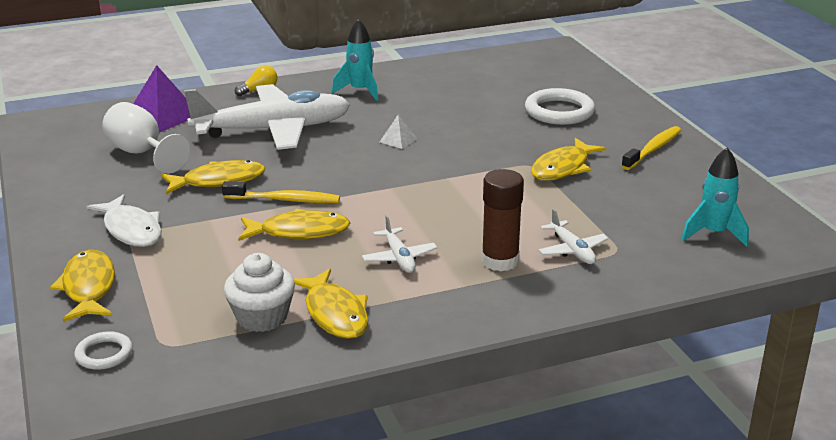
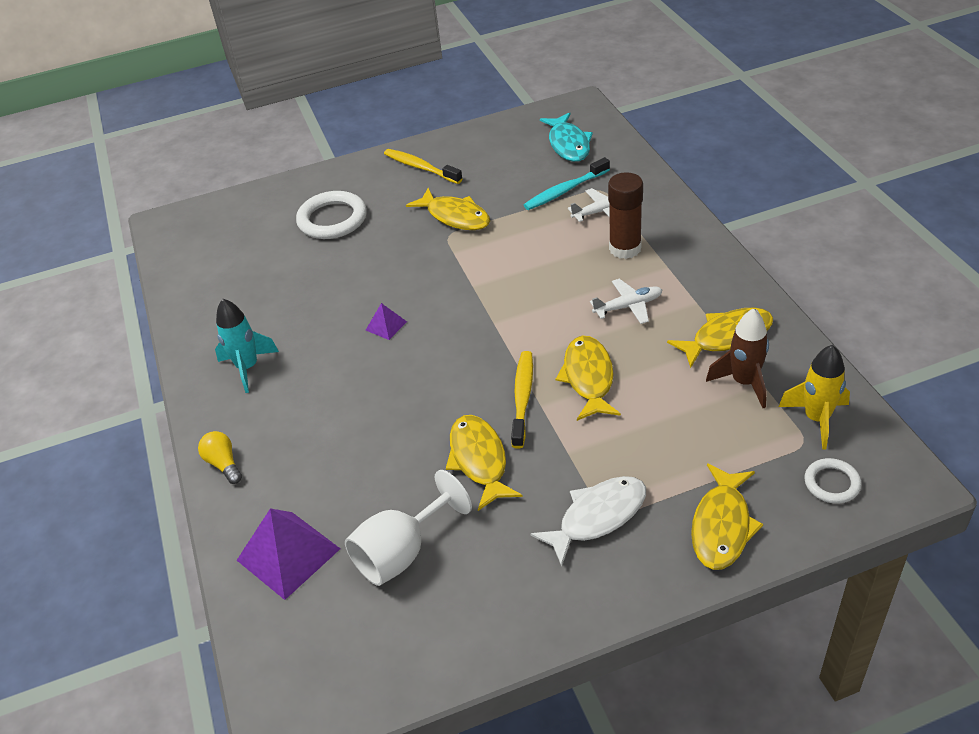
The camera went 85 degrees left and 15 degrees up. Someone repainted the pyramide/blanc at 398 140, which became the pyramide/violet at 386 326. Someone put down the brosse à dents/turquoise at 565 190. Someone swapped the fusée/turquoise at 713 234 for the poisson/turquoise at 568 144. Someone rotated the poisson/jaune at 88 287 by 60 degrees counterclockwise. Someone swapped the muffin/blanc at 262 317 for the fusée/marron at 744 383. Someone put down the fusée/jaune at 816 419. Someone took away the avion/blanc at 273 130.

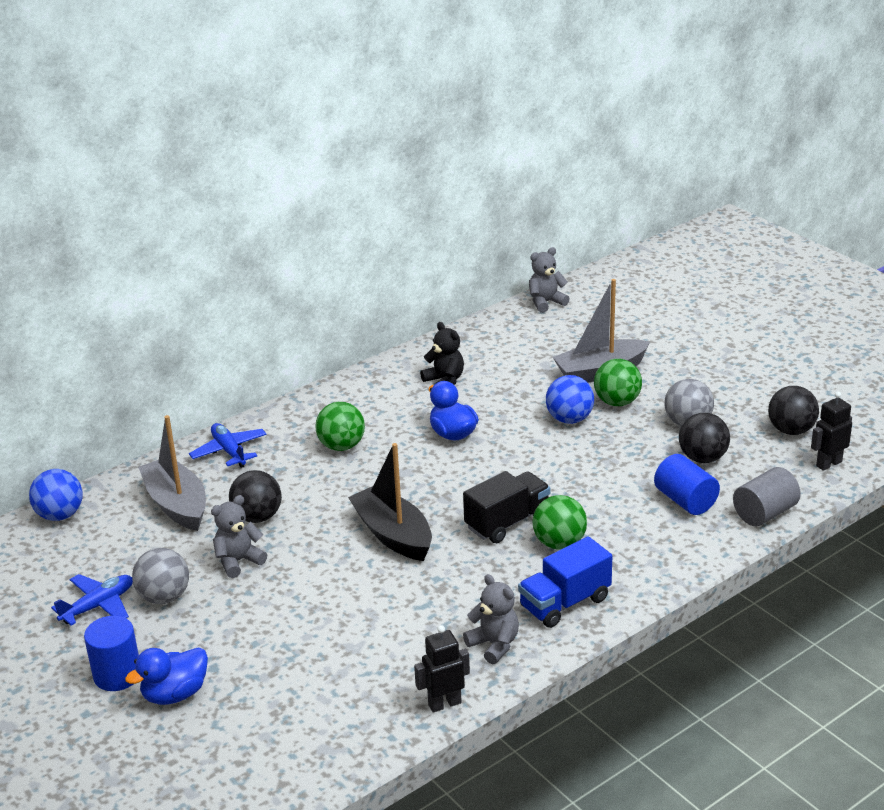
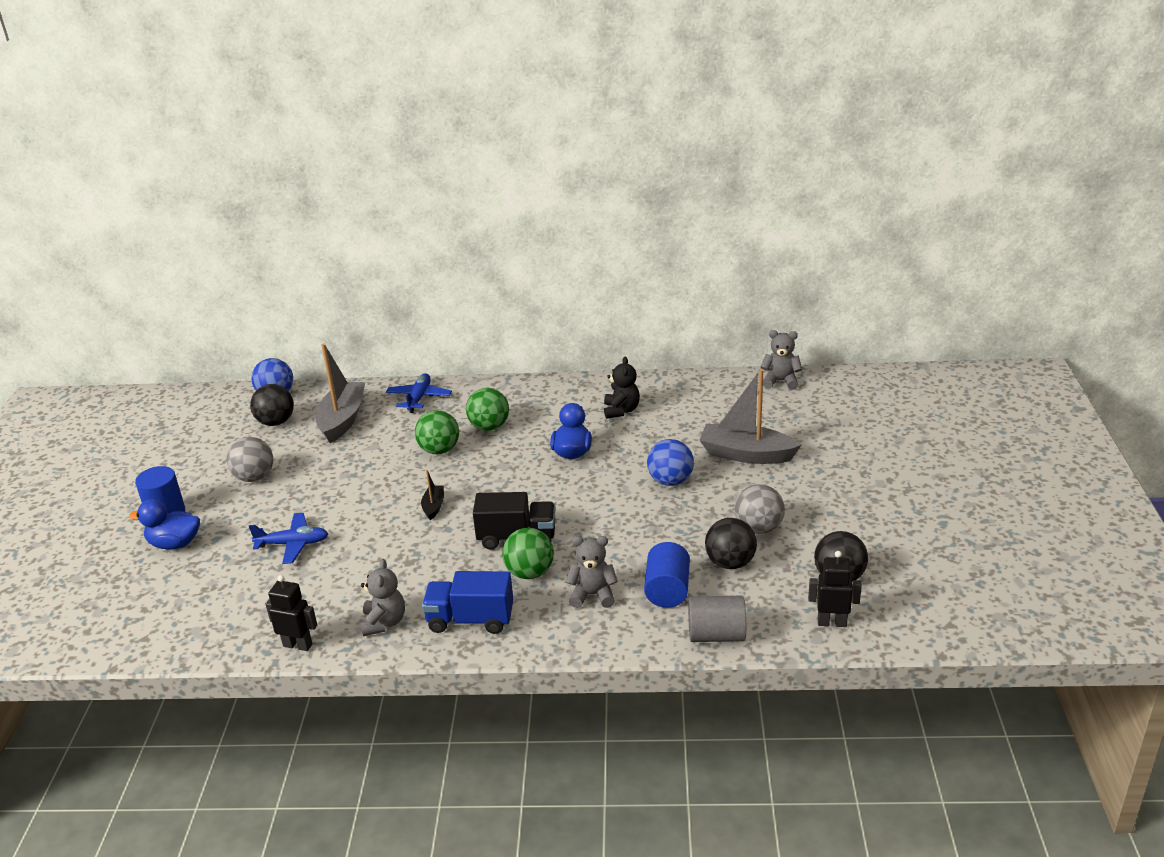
The camera went 40 degrees right and 0 degrees up. Someone carried the avion/bleu from 98 606 to 293 544. Someone carried the balle/noir from 257 517 to 276 422. Someone carried the balle/vert from 617 402 to 439 450. Someone scaled the bateau/noir at 393 534 by 0.47. Someone carried the ours en peluche/gris from 238 561 to 592 595.

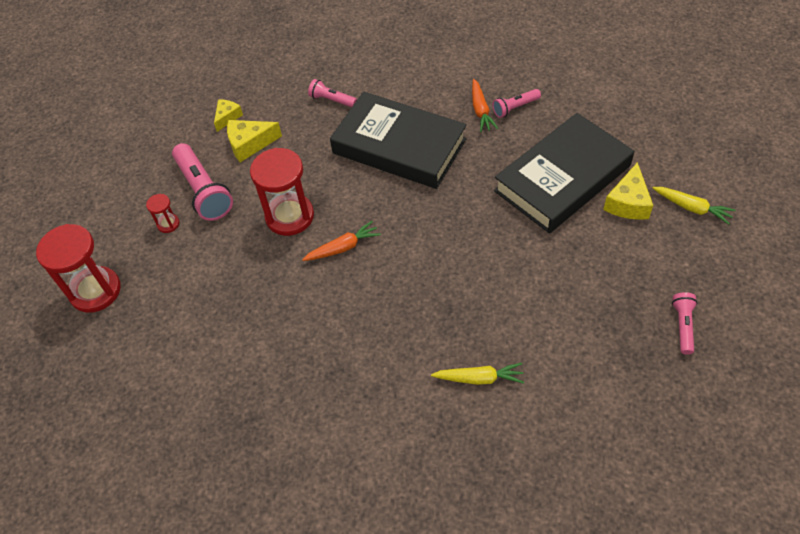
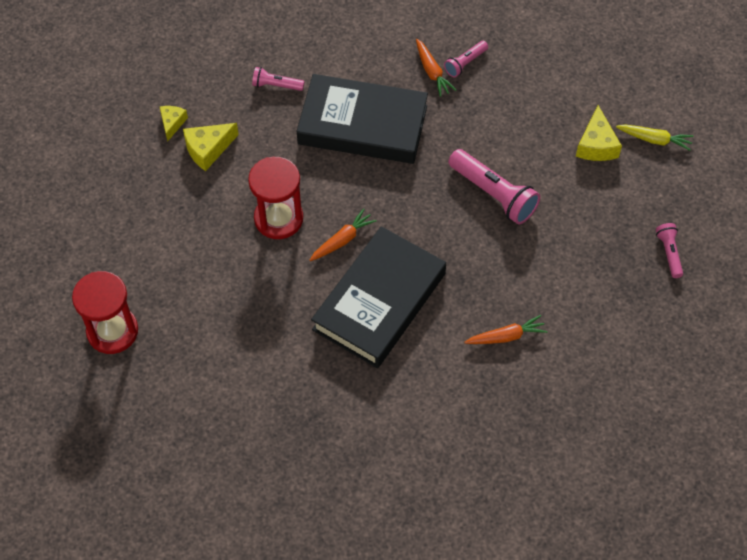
The camera went 20 degrees left and 5 degrees up. Someone carried the livre/noir from 562 178 to 379 301. Someone carried the lampe de poche/rose from 203 191 to 493 194. Someone repainted the carotte/jaune at 479 378, which became the carotte/orange at 506 336. Someone took away the sablier/rouge at 168 224.

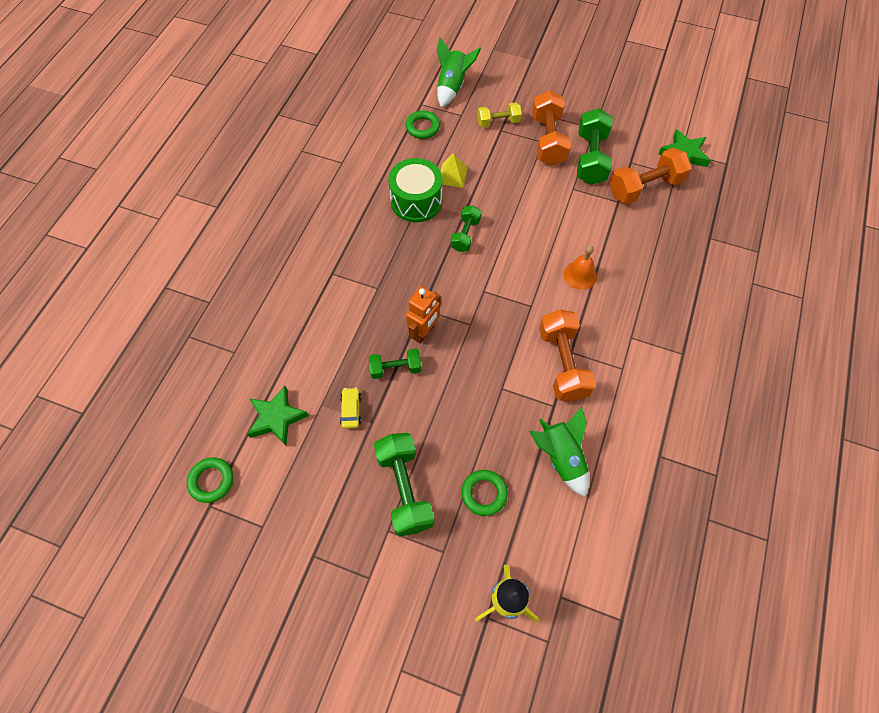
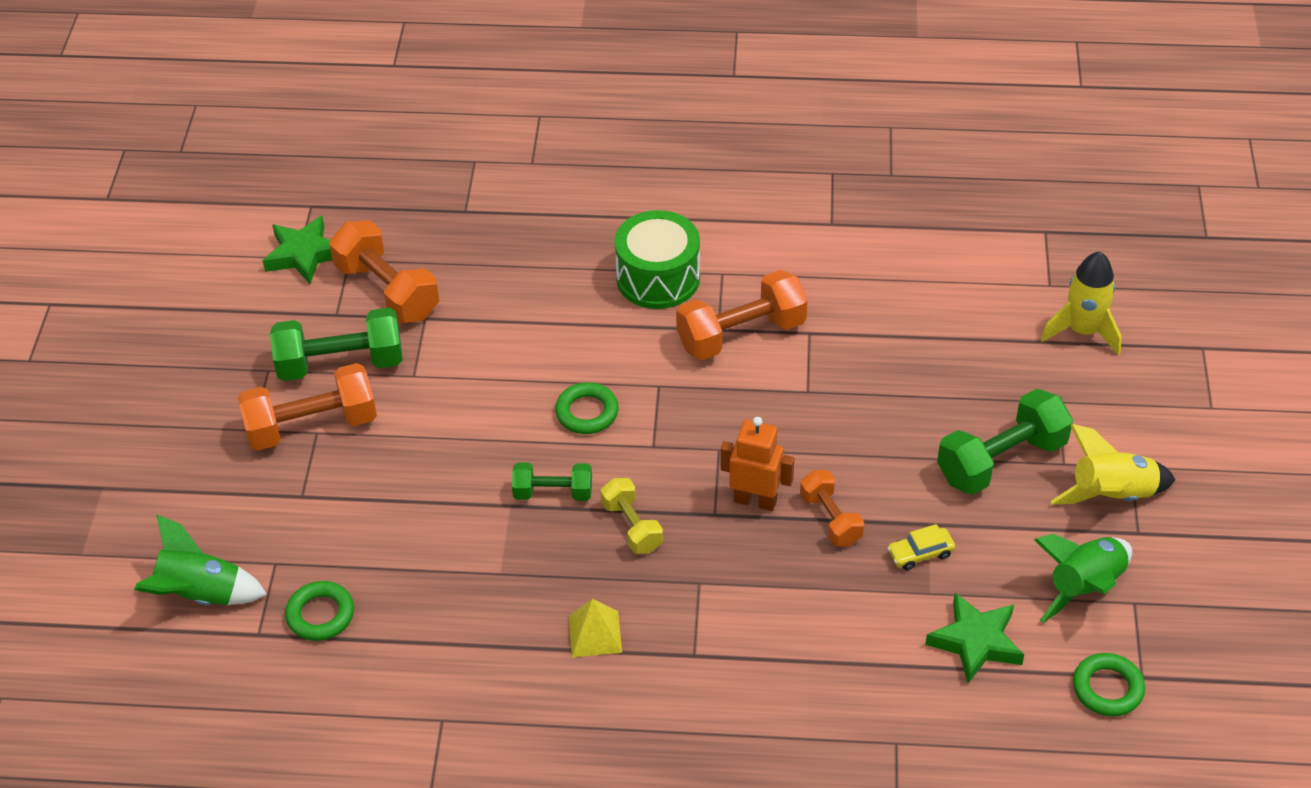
The camera went 105 degrees left and 15 degrees down. Someone carried the anneau/vert from 484 493 to 587 412. Someone carried the pyramide/jaune from 452 175 to 595 634. Someone carried the haltère/jaune from 498 122 to 632 526. Someone carried the tambour/vert from 416 201 to 658 278. Someone repainted the haltère/vert at 395 368, which became the haltère/orange at 830 519. Someone carried the fusée/vert from 560 457 to 1084 587. Someone put down the fusée/jaune at 1111 495. Someone took away the cloche/orange at 580 275.

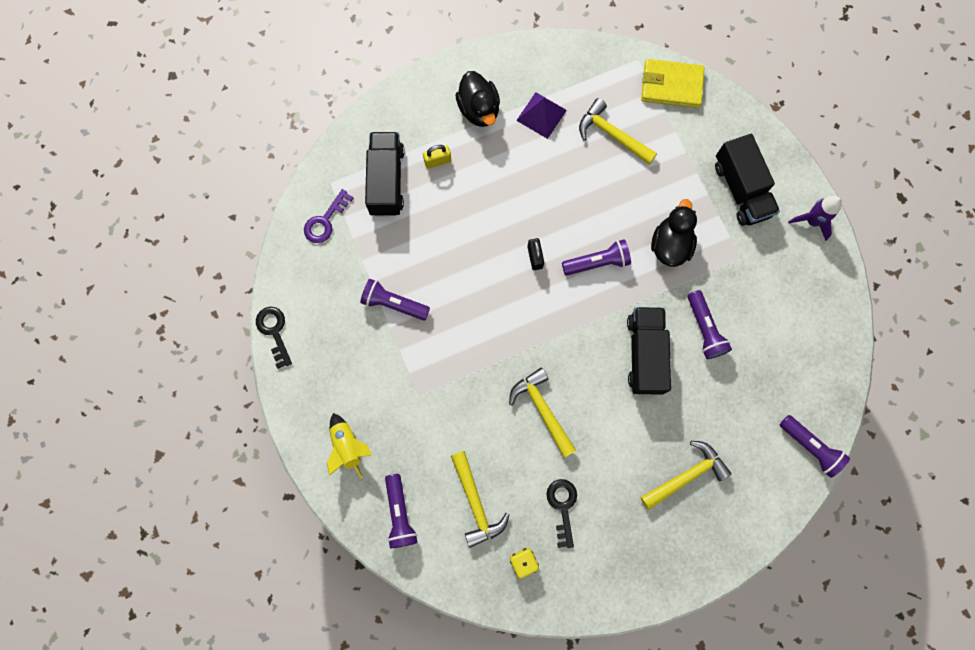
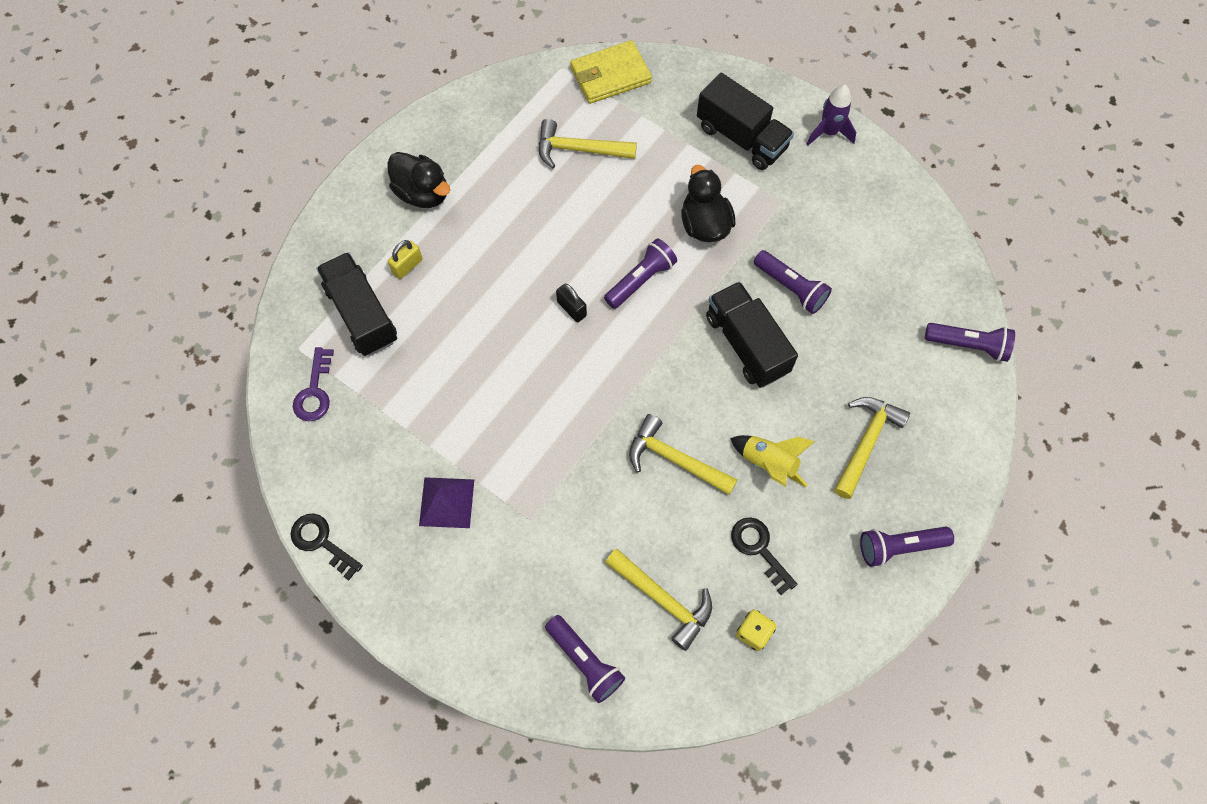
The camera went 30 degrees left and 10 degrees down. Someone carried the pyramide/violet from 541 115 to 447 502. Someone carried the fusée/jaune from 348 446 to 769 464. Someone carried the lampe de poche/violet from 394 303 to 899 546.

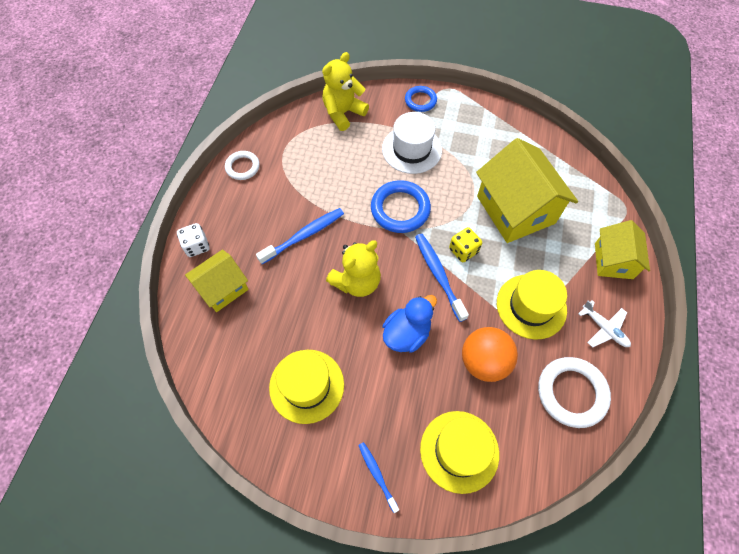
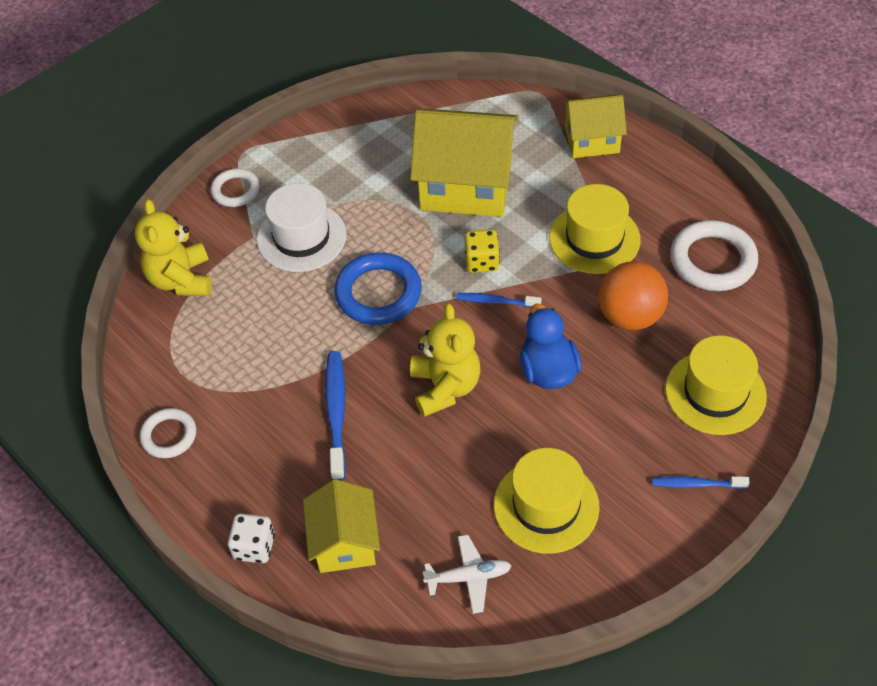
The camera went 55 degrees left and 10 degrees down. Someone repainted the anneau/bleu at 420 101, which became the anneau/blanc at 236 190. Someone carried the avion/blanc from 604 328 to 469 577. Someone scaled the brosse à dents/bleu at 438 275 by 0.61. Someone rotated the maison/jaune at 613 261 by 45 degrees counterclockwise.

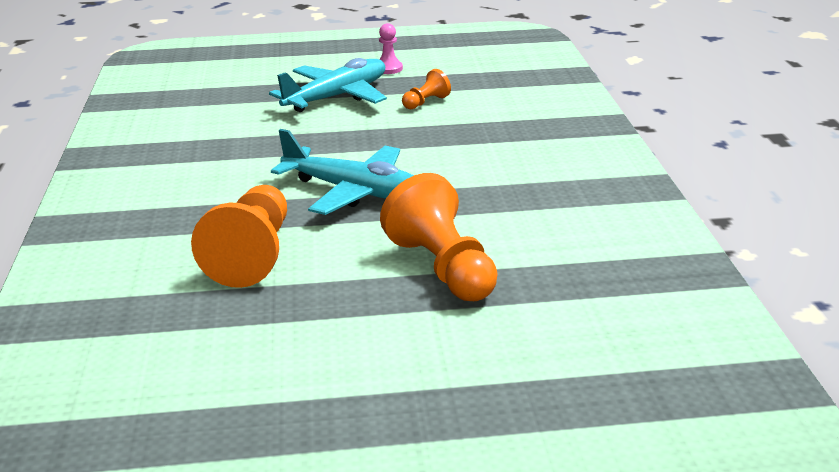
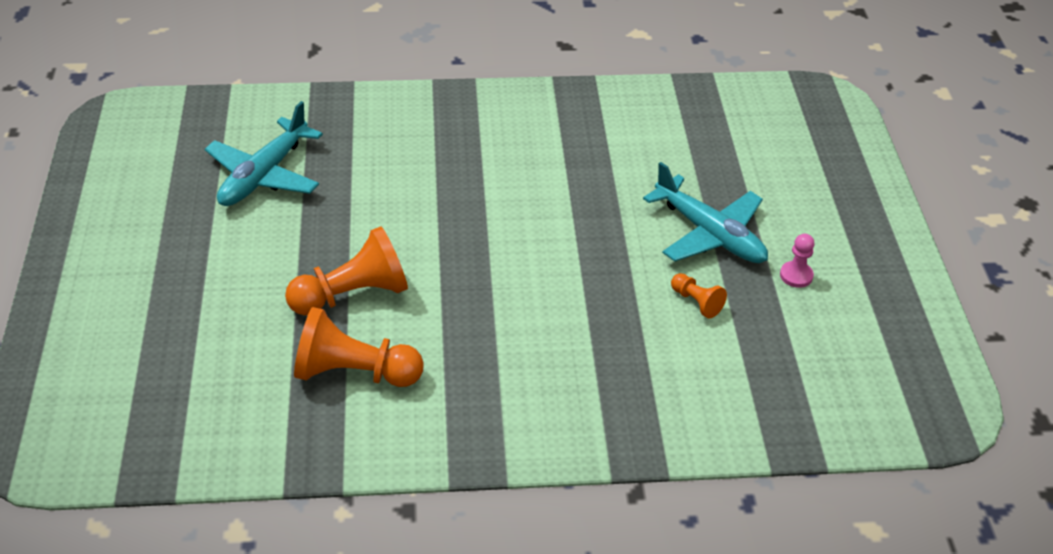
The camera went 90 degrees right and 15 degrees up. Someone carried the avion/turquoise from 355 192 to 264 175. Someone carried the pion/orange from 252 255 to 354 373.

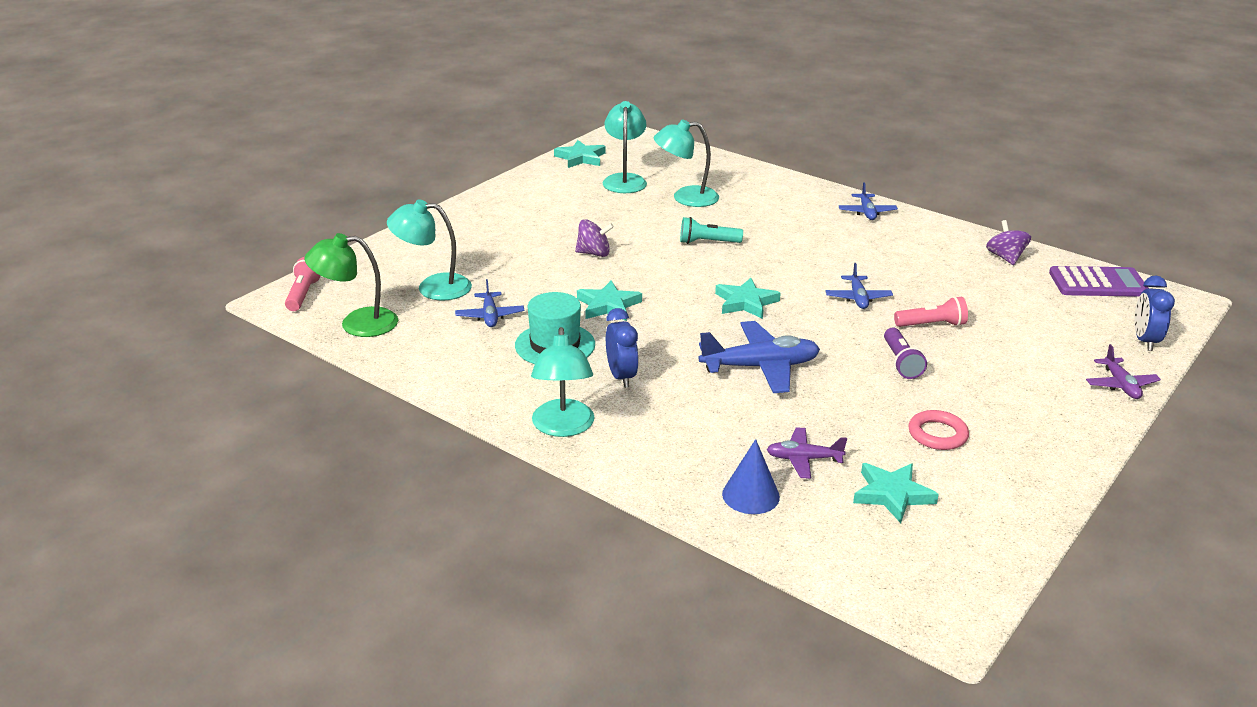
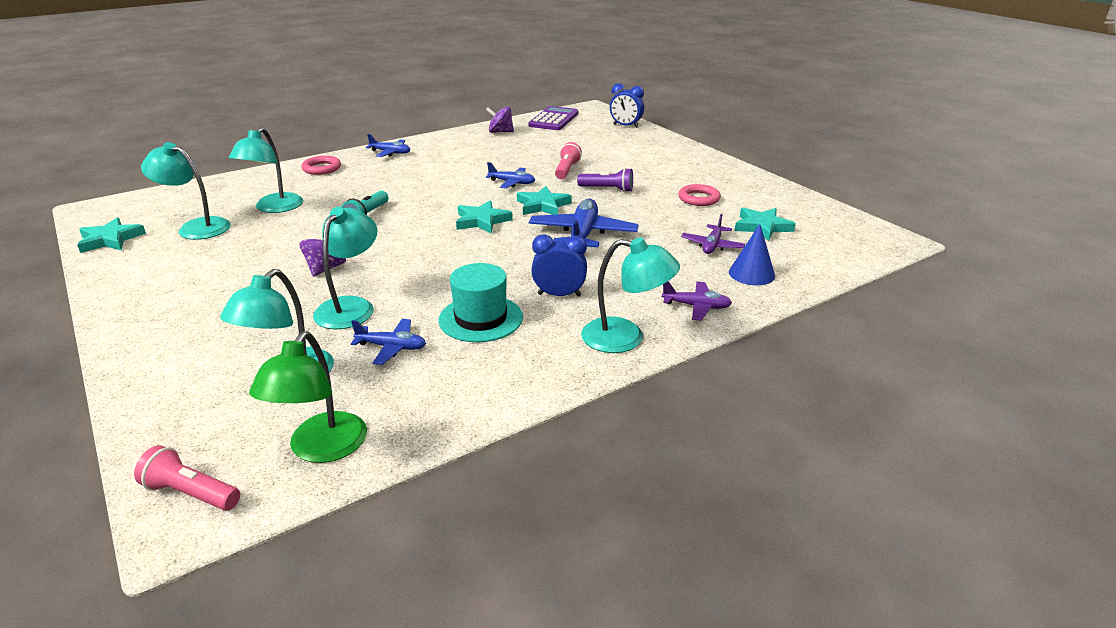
The camera went 70 degrees left and 0 degrees up. Someone put down the anneau/rose at 322 168. Someone put down the lampe/turquoise at 351 307. Someone carried the étoile/turquoise from 608 305 to 543 205. Someone carried the avion/violet from 1120 385 to 696 306.

